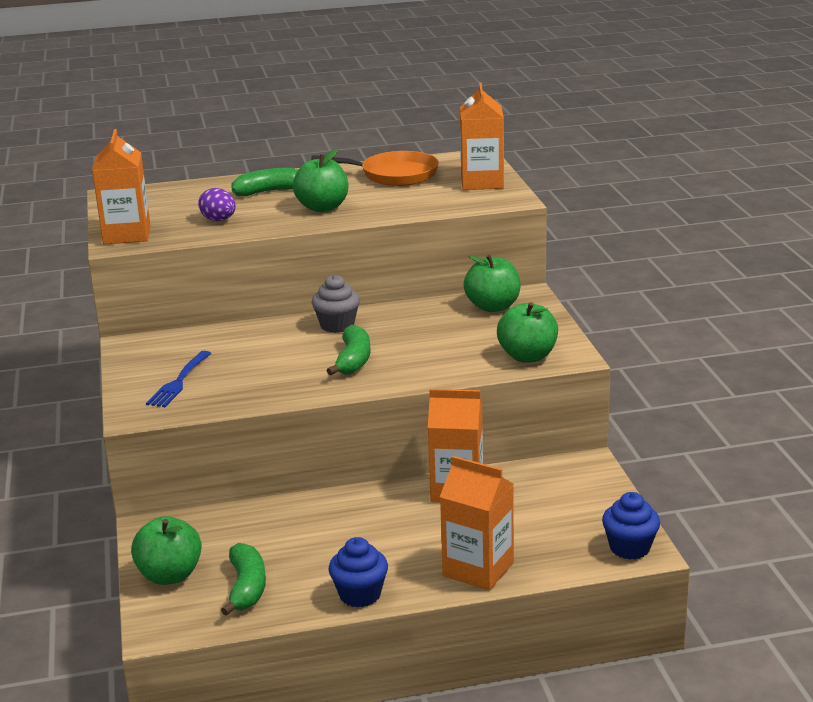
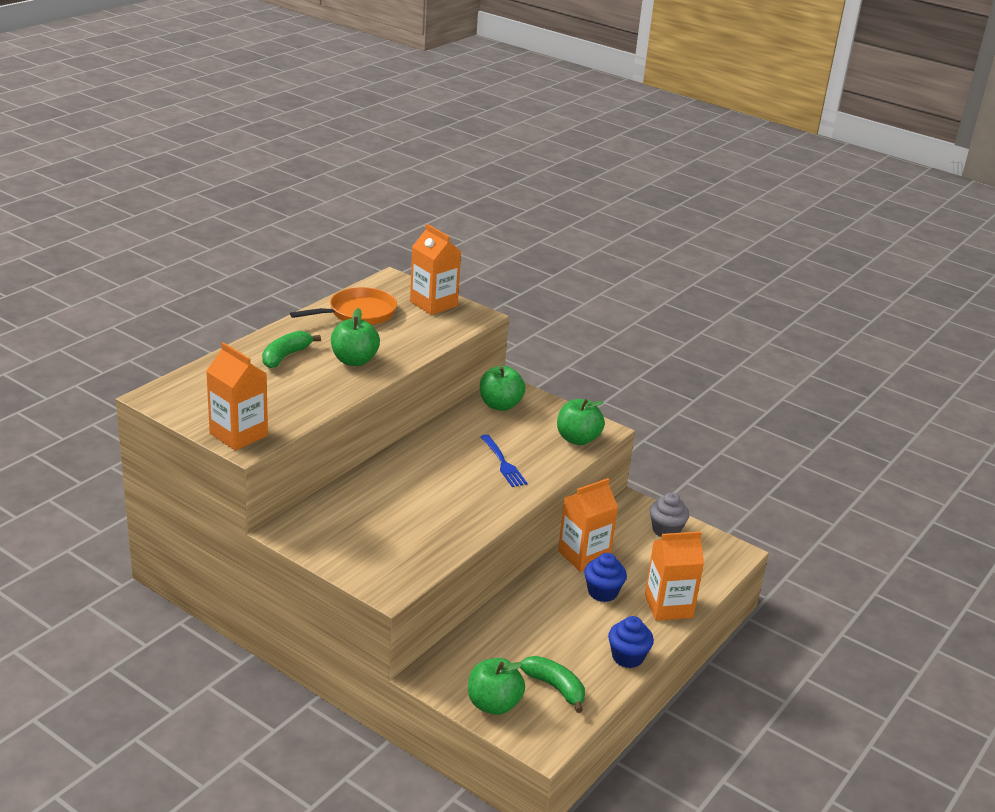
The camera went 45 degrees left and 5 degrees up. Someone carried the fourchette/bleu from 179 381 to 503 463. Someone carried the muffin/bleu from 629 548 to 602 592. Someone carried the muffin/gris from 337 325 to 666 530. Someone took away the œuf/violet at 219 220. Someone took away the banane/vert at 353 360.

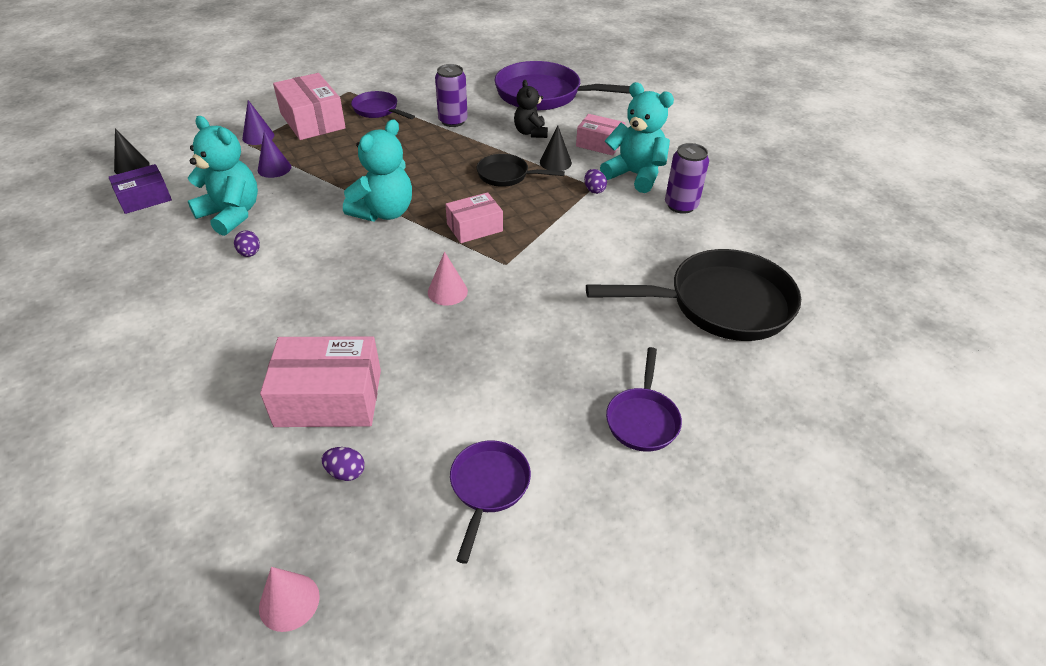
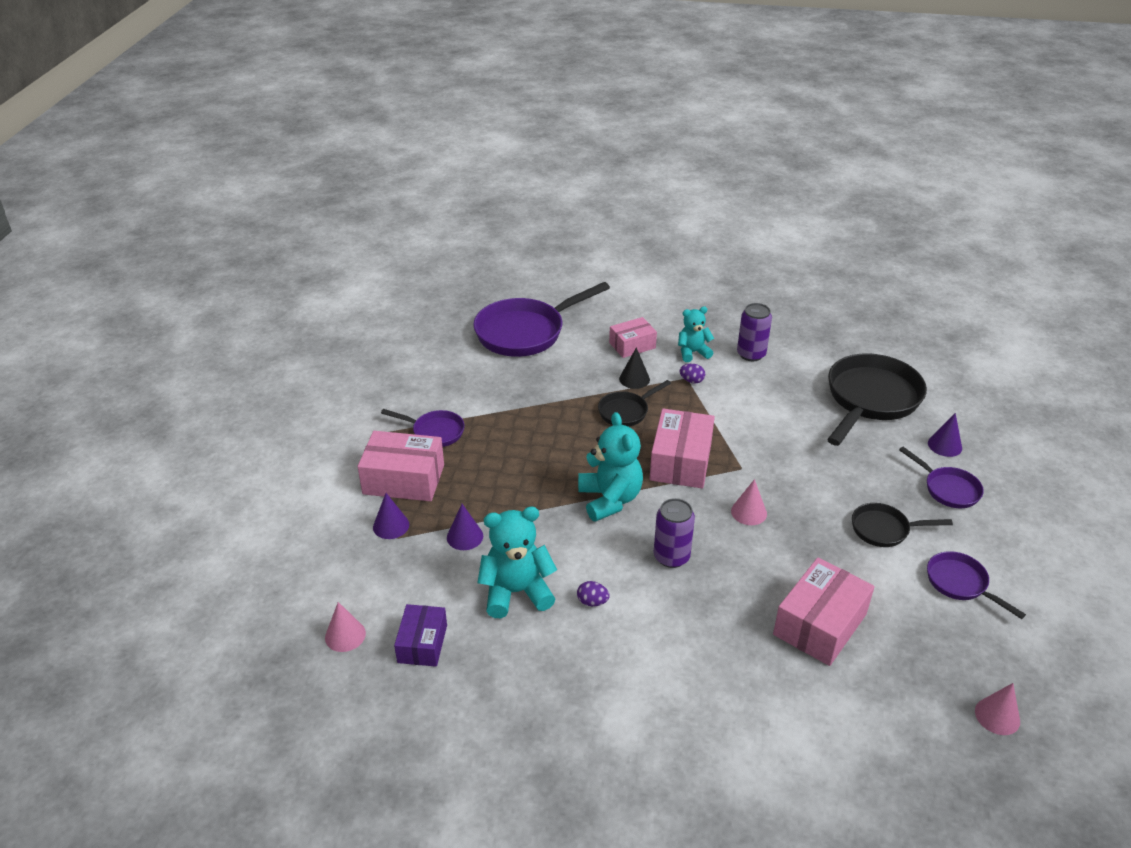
The camera went 50 degrees left and 5 degrees down. Someone repainted the cône/noir at 131 166, which became the cône/rose at 345 635. Someone rotated the poêle/violet at 378 110 by 150 degrees counterclockwise. Someone scaled the boîte/rose at 474 227 by 1.60. Someone carried the canette/violet from 453 121 to 671 557. Someone scaled the ours en peluche/turquoise at 635 175 by 0.62. Someone put down the poêle/noir at 884 529. Someone put down the cône/violet at 944 445. Someone took away the œuf/violet at 346 472. Someone took away the ours en peluche/noir at 530 133.

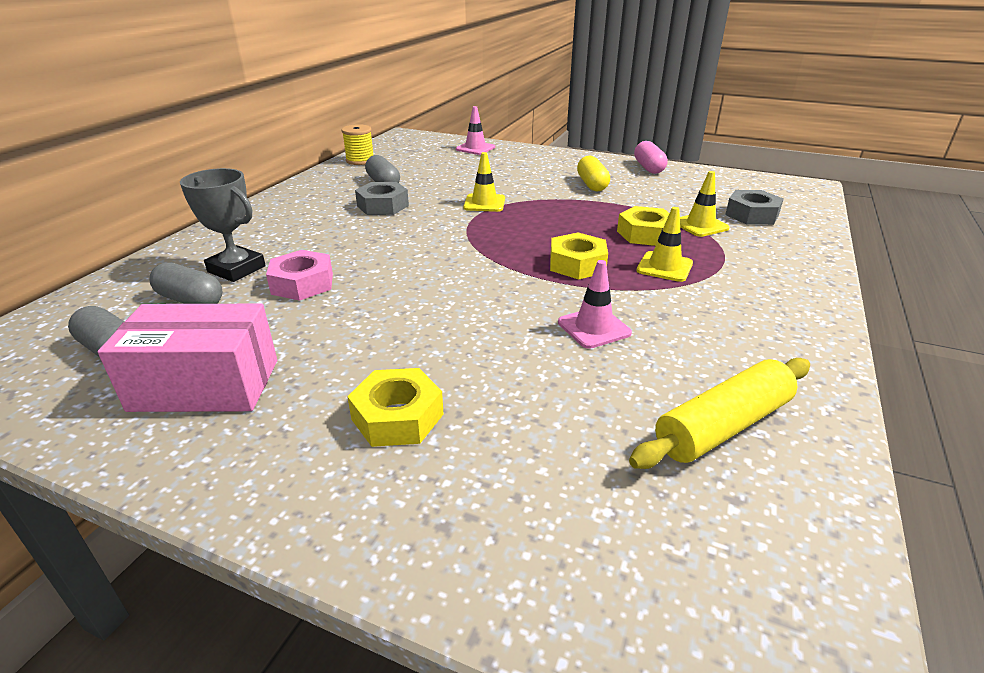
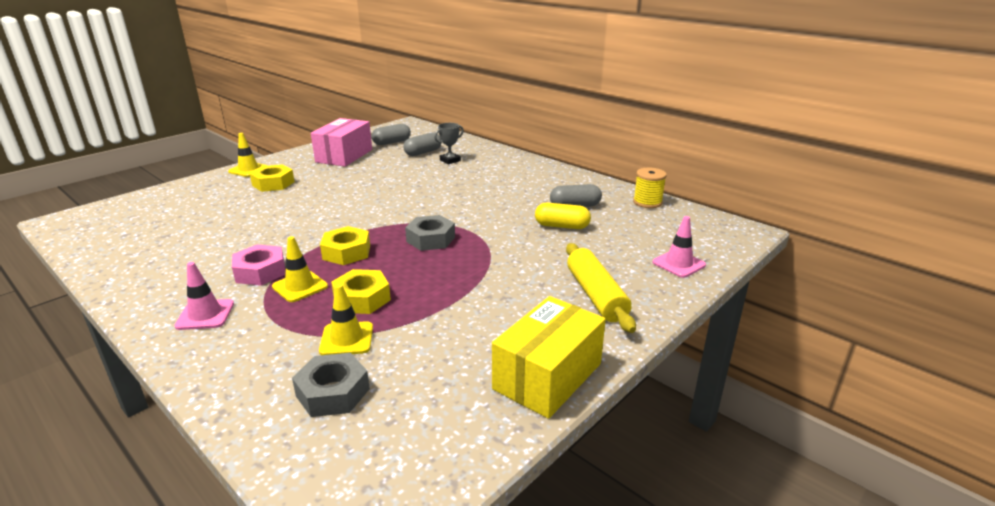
The camera went 110 degrees right and 5 degrees down. Someone carried the cône de chantier/rose from 594 328 to 205 315. Someone carried the cône de chantier/jaune from 484 203 to 248 170. Someone carried the écrou/rose from 302 283 to 260 272. Someone carried the écrou/gris from 383 206 to 431 239. Someone scaled the trophée/gris at 237 269 by 0.66. Someone swapped the gélule/rose at 648 168 for the boîte/jaune at 548 376. Someone carried the gélule/jaune from 592 184 to 562 226. Someone carried the rouleau à pâtisserie/jaune from 723 426 to 596 295.

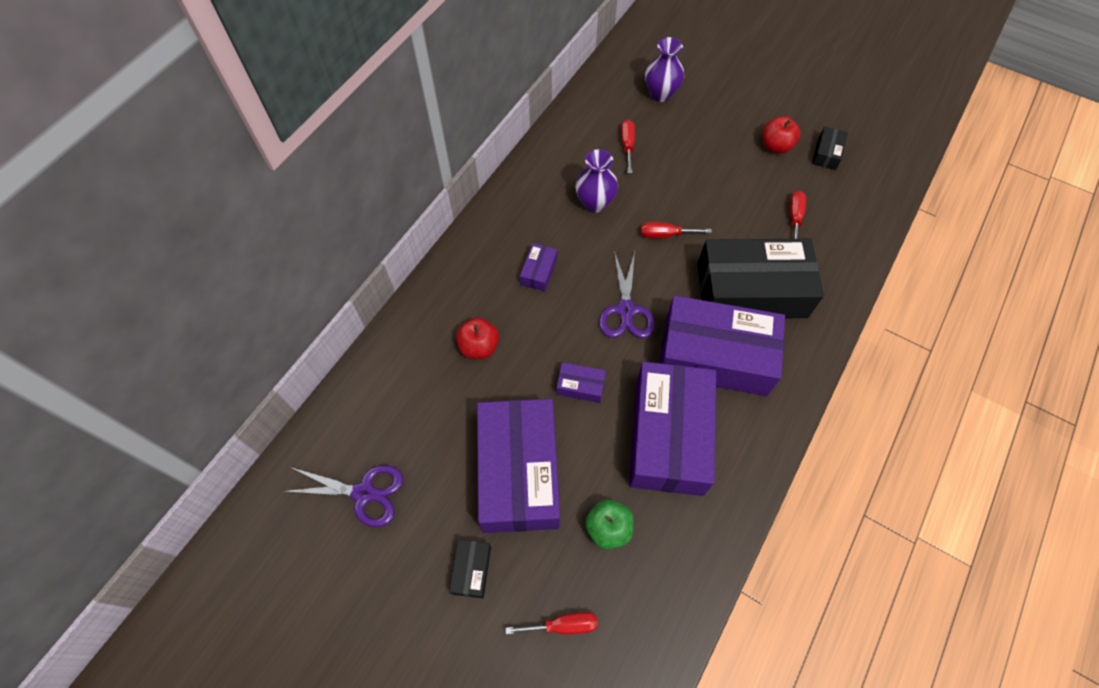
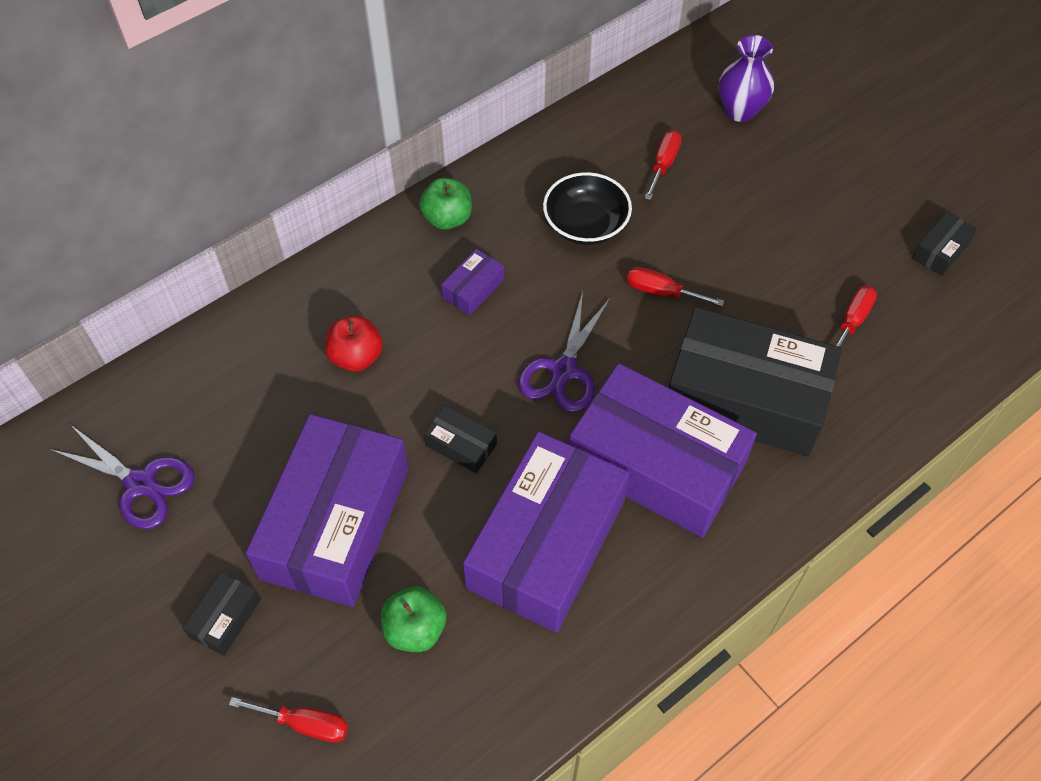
The camera went 20 degrees right and 5 degrees down. Someone put down the pomme/vert at 447 218. Someone repainted the boîte/violet at 580 386, which became the boîte/noir at 461 445. Someone swapped the vase/violet at 595 203 for the bol/noir at 586 225. Someone took away the pomme/rouge at 776 146.

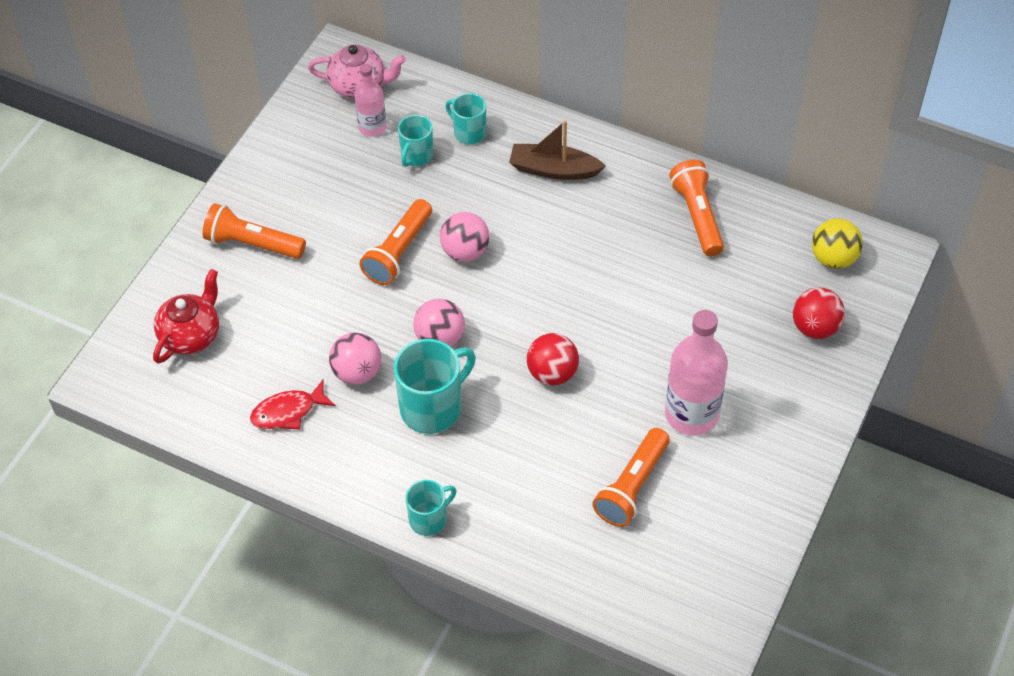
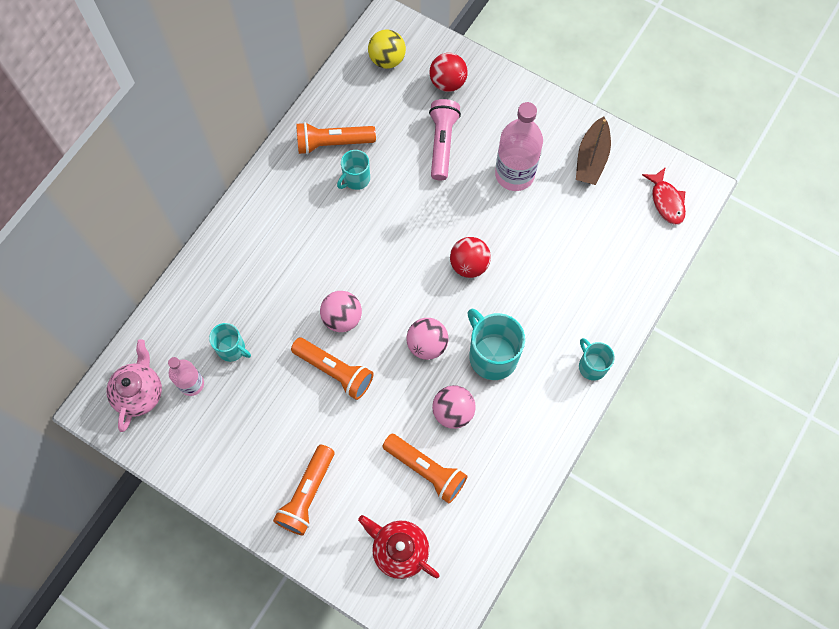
The camera went 85 degrees left and 15 degrees up. Someone carried the tasse/turquoise from 469 132 to 356 179. Someone carried the lampe de poche/orange from 632 486 to 426 470. Someone put down the lampe de poche/rose at 442 143. Someone carried the bateau/marron from 554 170 to 591 158. Someone carried the poisson/rouge from 288 412 to 666 201.

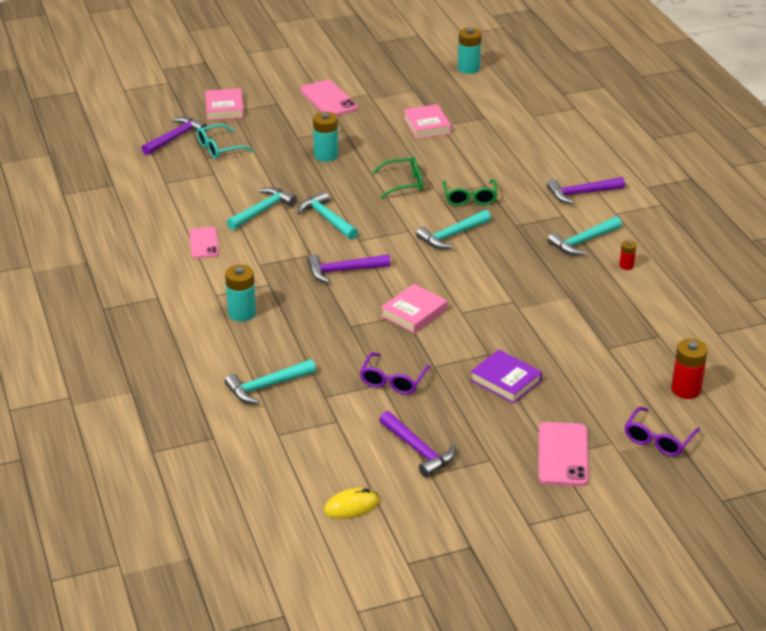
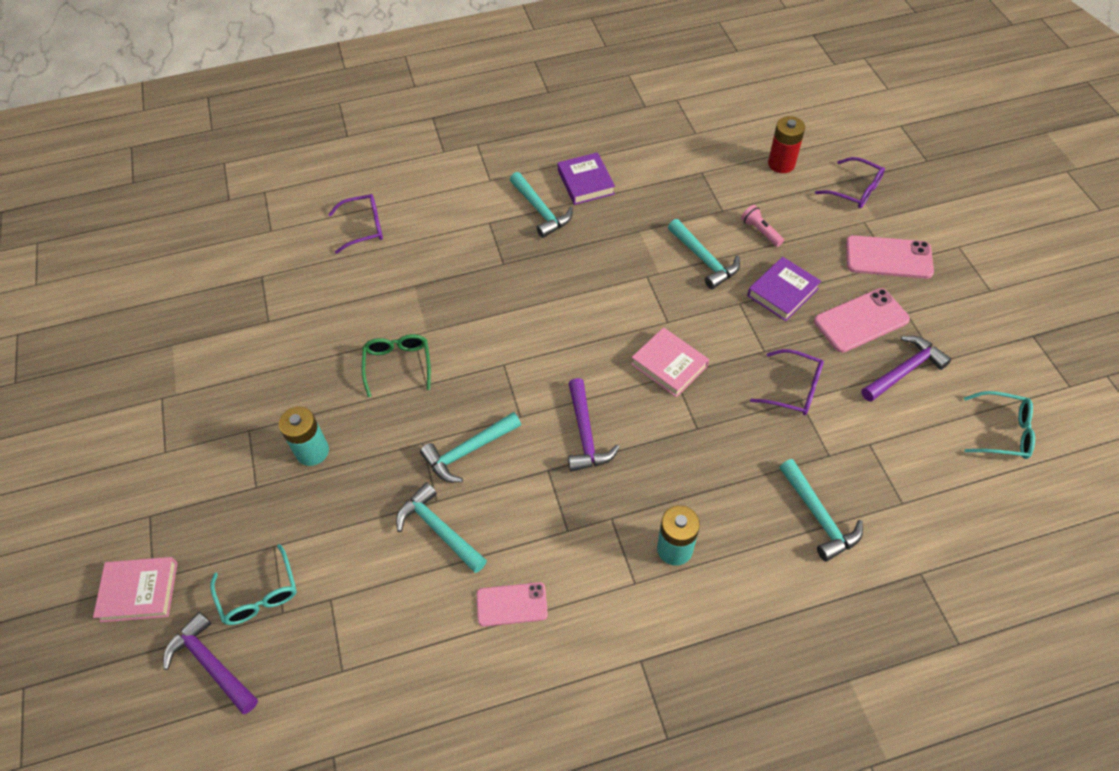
The camera went 85 degrees left and 20 degrees up. Someone put down the lunettes/violet at 364 227. Someone swapped the pile/rouge at 626 266 for the livre/violet at 585 182. Someone carried the marteau/turquoise from 452 236 to 704 260. Someone put down the lampe de poche/rose at 760 231. Someone carried the téléphone/rose from 328 99 to 861 320. Someone swapped the souris/jaune at 351 506 for the lunettes/turquoise at 1003 432. Someone took away the livre/rose at 427 125. Someone took away the lunettes/vert at 470 198. Someone took away the pile/turquoise at 468 68. Someone took away the marteau/violet at 581 194.

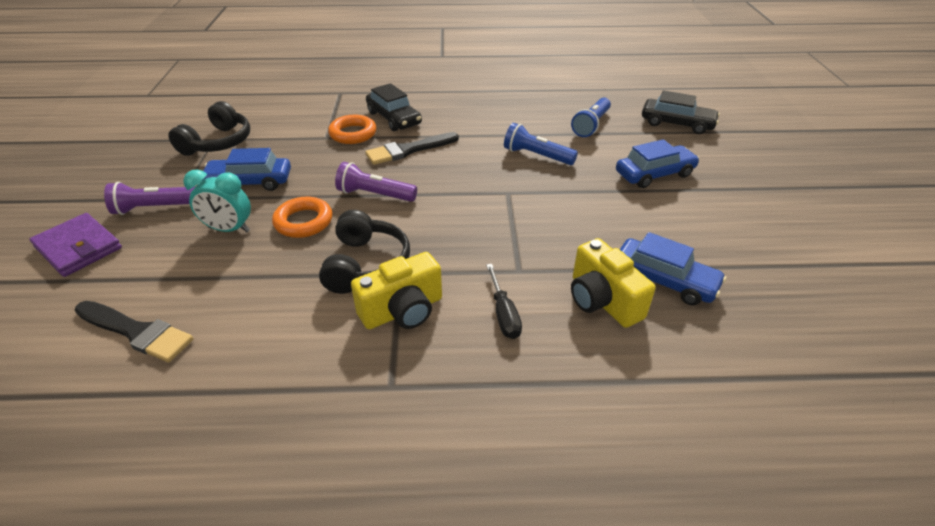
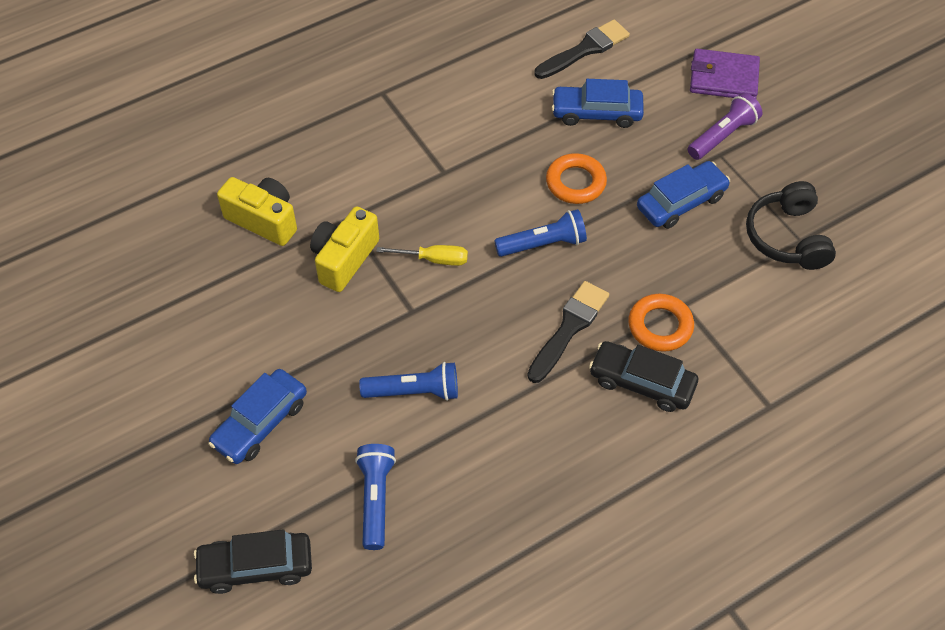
The camera went 150 degrees right and 15 degrees up. Someone carried the appareil photo/jaune from 403 310 to 344 259. Someone put down the tournevis/jaune at 434 259. Someone repainted the lampe de poche/violet at 375 195, which became the lampe de poche/bleu at 543 244. Someone rotated the pinceau/noir at 137 332 by 150 degrees clockwise. Someone carried the voiture/bleu from 664 280 to 596 113. Someone took away the réveil/turquoise at 229 229. Someone took away the casque audio/noir at 366 264. Someone took away the tournevis/noir at 503 314.

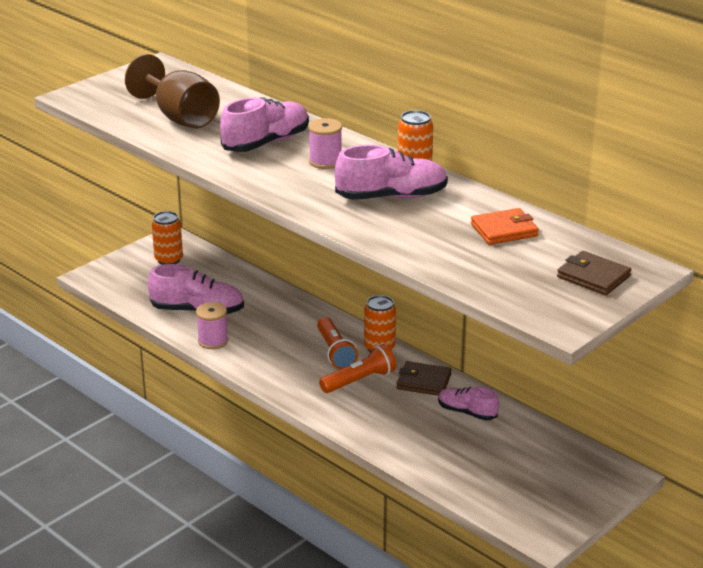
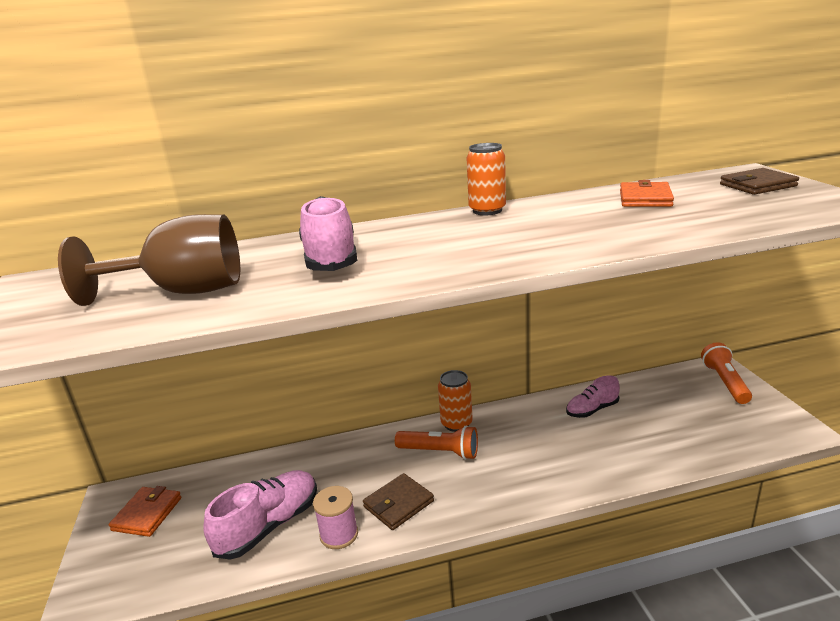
The camera went 55 degrees left and 5 degrees down. Someone swapped the canette/orange at 168 260 for the portefeuille/orange at 147 514. Someone carried the portefeuille/marron from 423 382 to 398 504. Someone carried the lampe de poche/orange from 359 380 to 725 382. Someone took away the bobine/rose at 325 162. Someone took away the chaussure/rose at 392 197.

